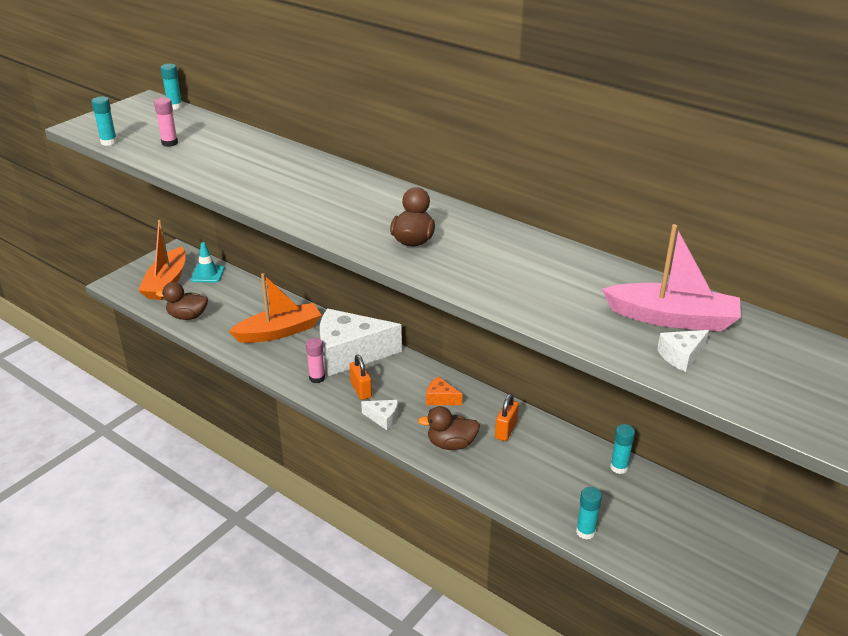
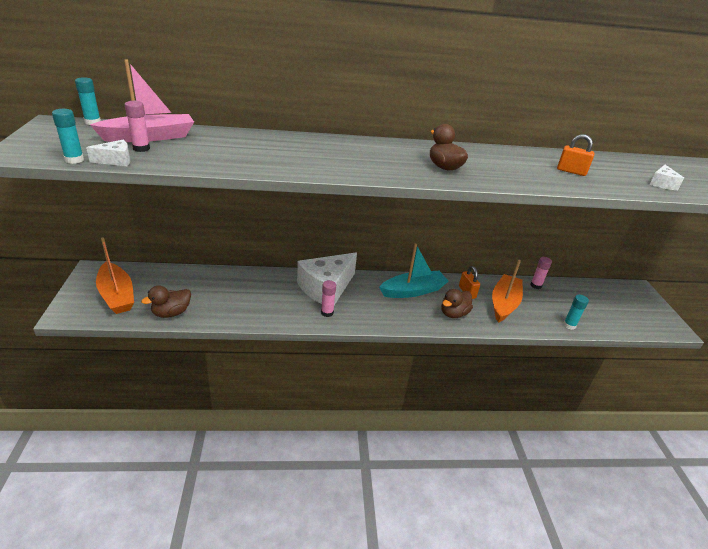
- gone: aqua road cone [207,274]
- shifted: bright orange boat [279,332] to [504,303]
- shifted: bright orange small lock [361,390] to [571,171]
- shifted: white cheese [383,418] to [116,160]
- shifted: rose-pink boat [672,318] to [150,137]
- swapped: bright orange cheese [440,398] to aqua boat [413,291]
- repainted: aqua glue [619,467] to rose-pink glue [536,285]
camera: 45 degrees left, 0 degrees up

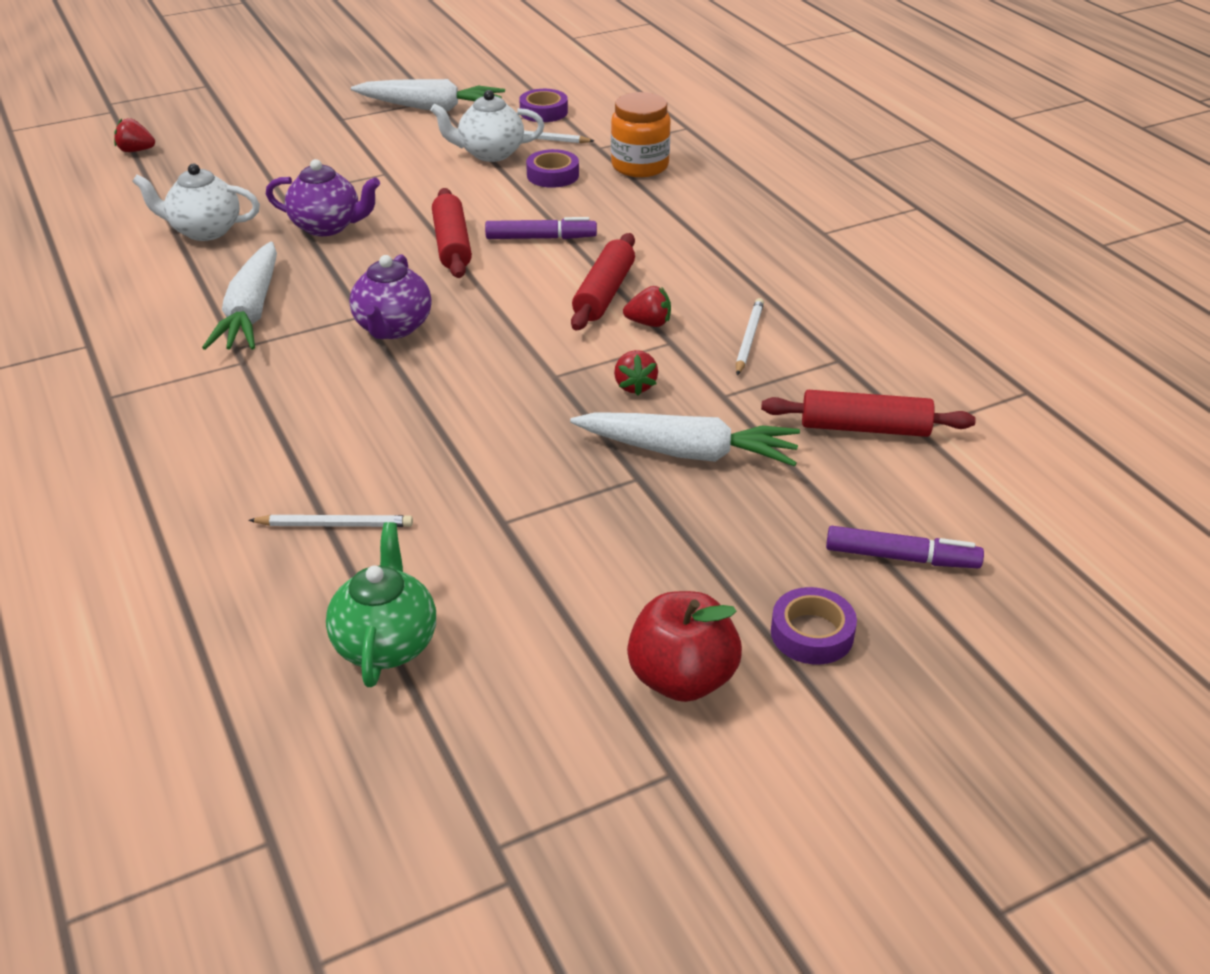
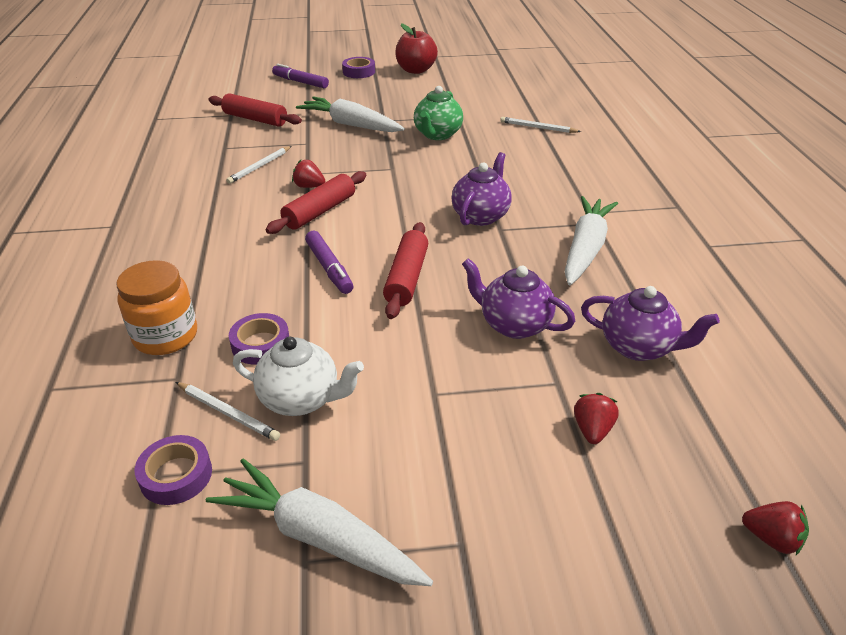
- shifted: green china teapot [386,644] to [437,134]
- shifted: crimson toy strawberry [635,386] to [592,430]
- repainted: white china teapot [205,231] to royal purple china teapot [638,347]
- rotated: royal purple marker pen [541,238] = [329,268] 135 degrees counterclockwise
camera: 160 degrees left, 0 degrees up

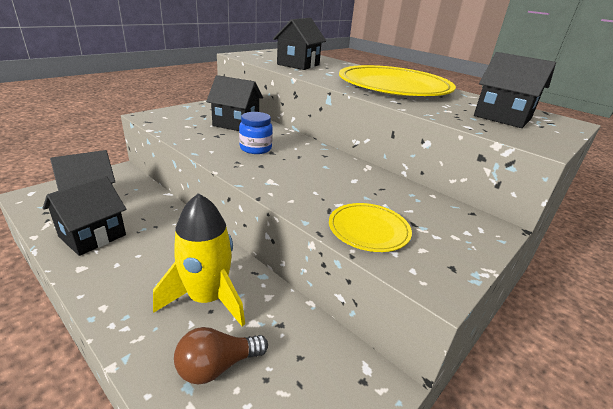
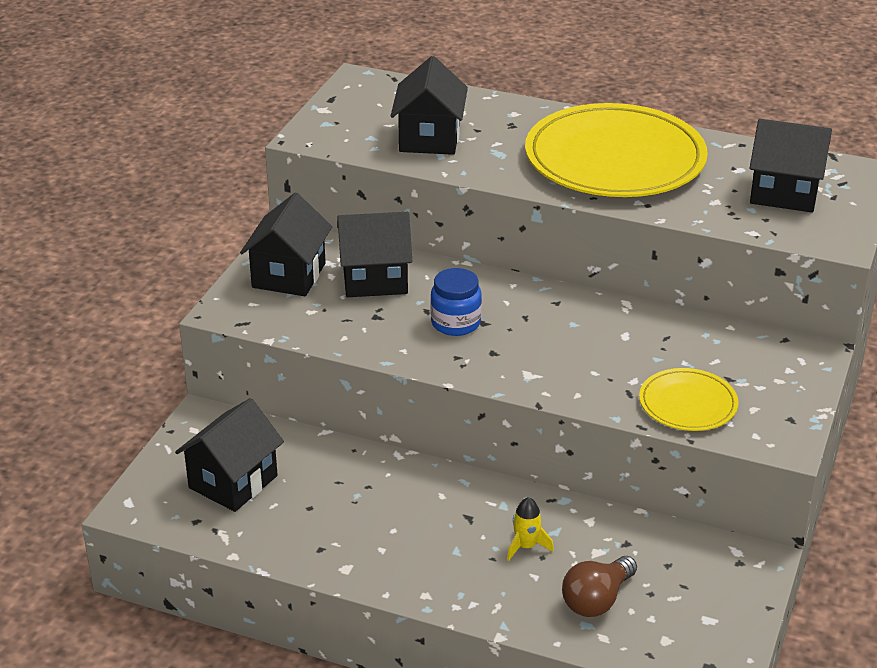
- shifted: jet-black house [92,236] to [289,275]
- scaled: bright yellow toy rocket [207,298] = [526,546] x0.43
camera: 20 degrees left, 5 degrees up

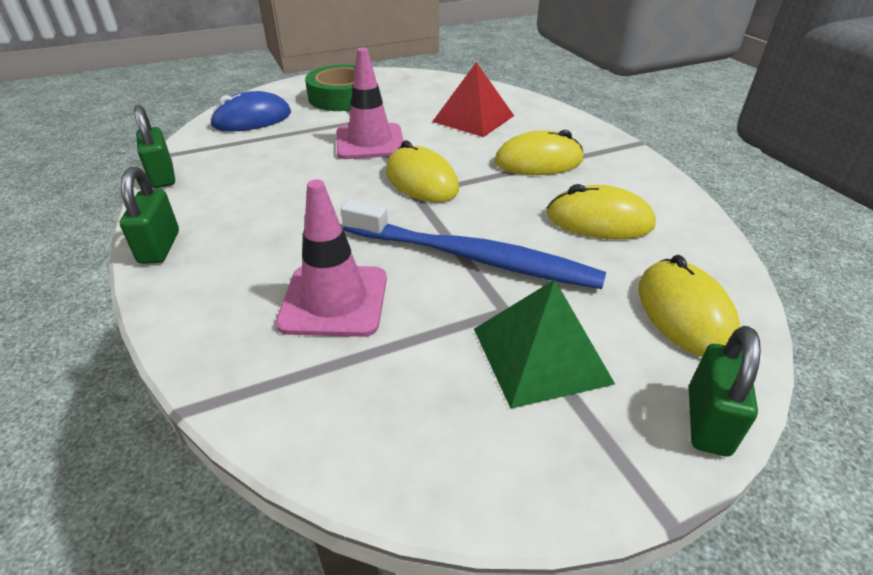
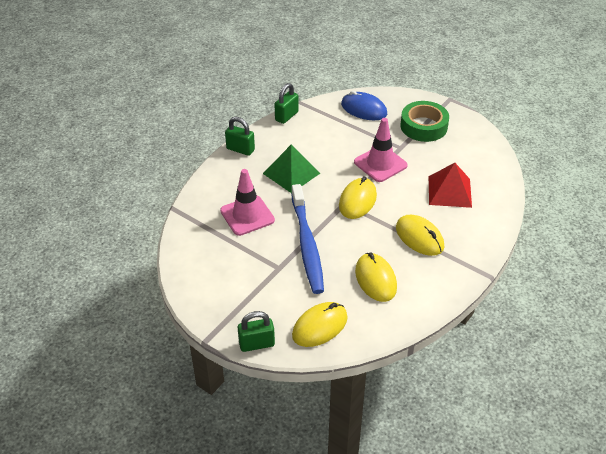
- shifted: green pyramid [540,355] to [291,173]
- rotated: green small lock [159,247] = [240,149] 60 degrees clockwise
camera: 60 degrees right, 5 degrees up

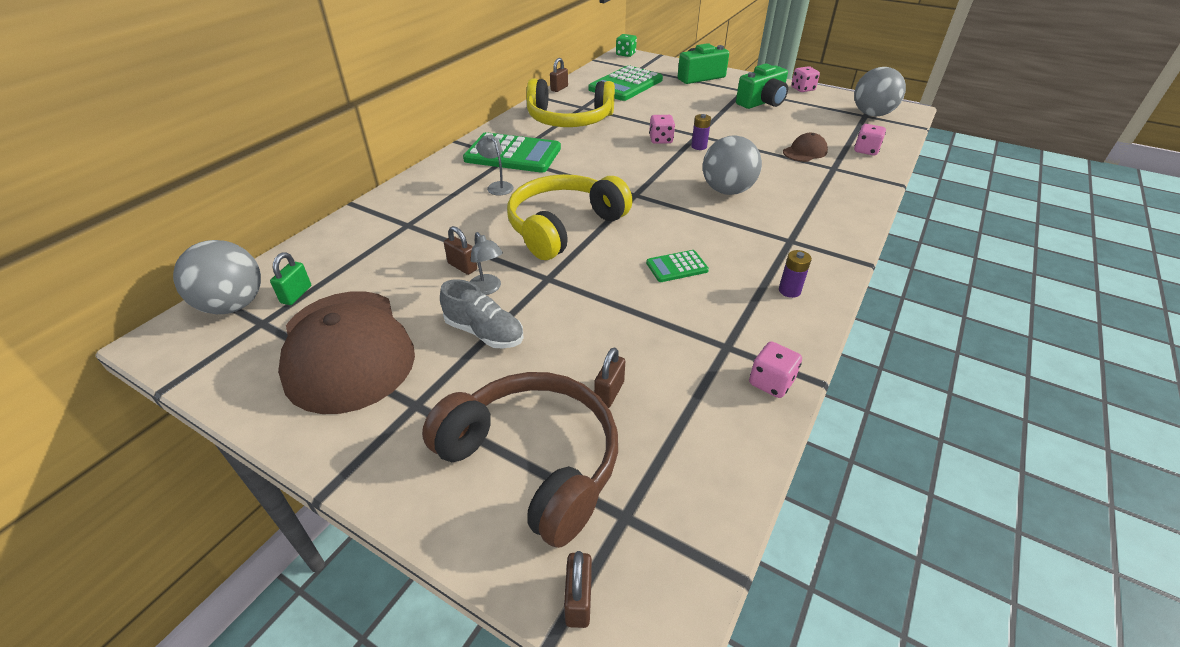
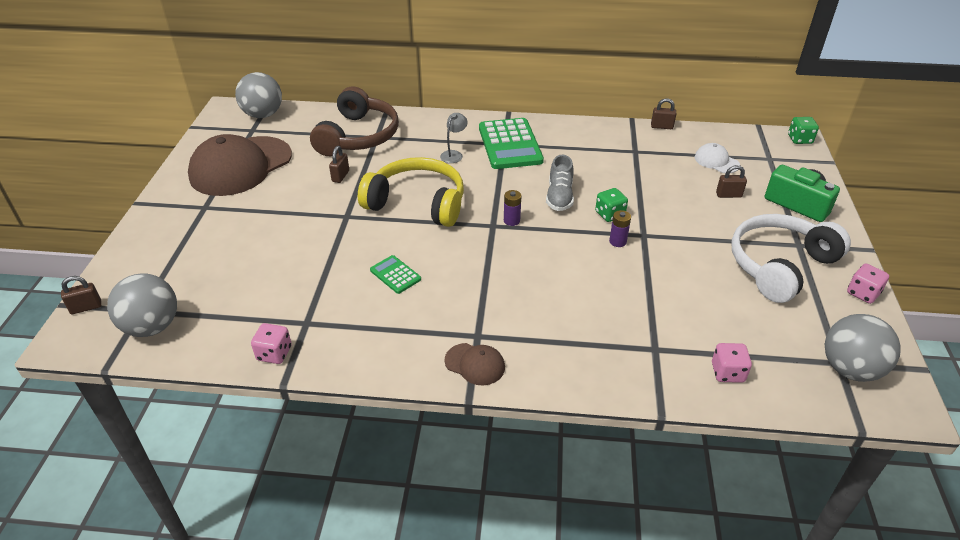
- gone: green small lock [296,294]
- gone: ash-grey reading lamp [487,289]
- gone: bright yellow headset [569,120]
- shifted: russet headset [534,461] to [358,136]
- shifted: ash-grey lace-up shoe [484,332] to [559,197]
- shifted: russet small lock [609,393] to [728,195]
- shifted: ash-grey ball [727,190] to [152,326]
- shifted: royal purple battery [789,291] to [511,220]
- shifted: russet baseball cap [805,152] to [475,364]
- swapped: green calculator [626,85] to white baseball cap [716,161]
- swapped: green camera [762,102] to white headset [779,265]
- repainted: rose-pink die [660,140] to green die [609,214]
camera: 65 degrees right, 0 degrees up

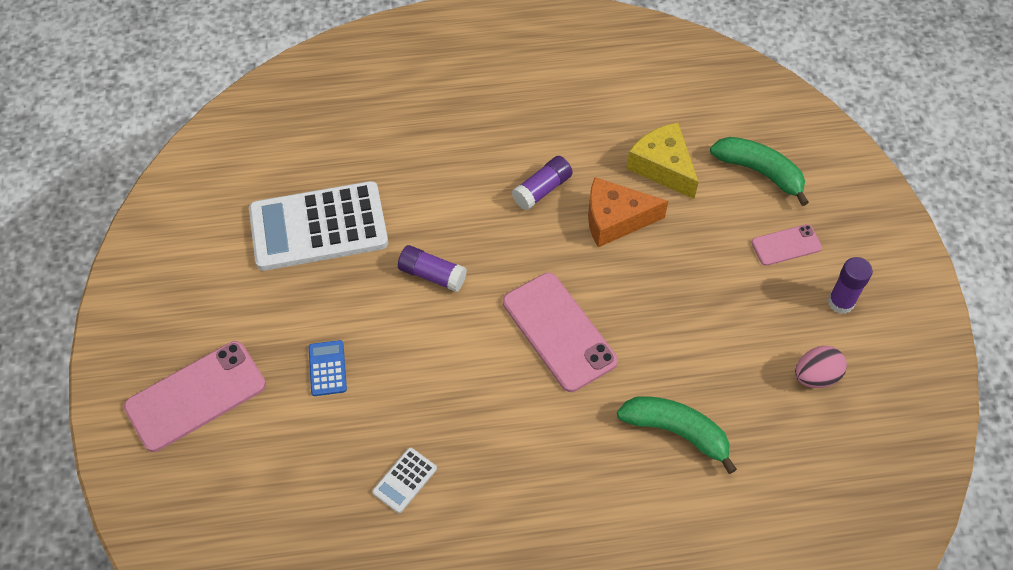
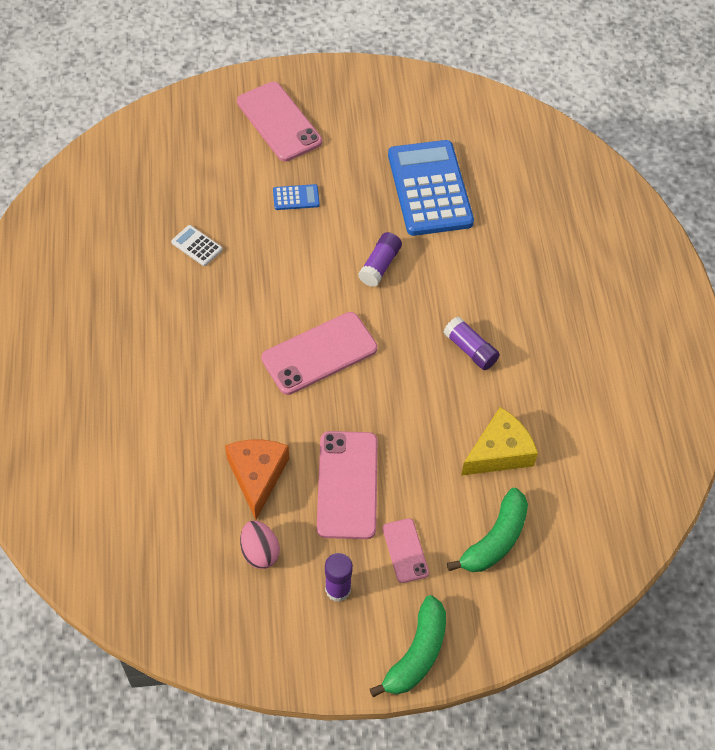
- new: rose-pink smartphone [347,485]
- shifted: bright orange cheese [615,219] to [257,476]
- shifted: green banana [676,432] to [417,654]
- repainted: white calculator [318,227] to royal blue calculator [430,189]
camera: 90 degrees right, 0 degrees up

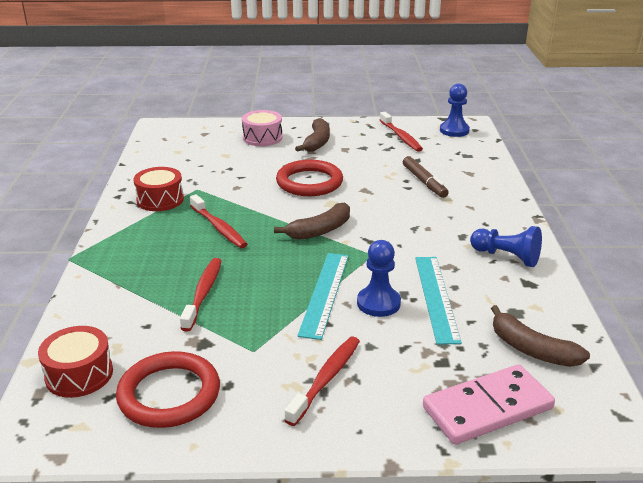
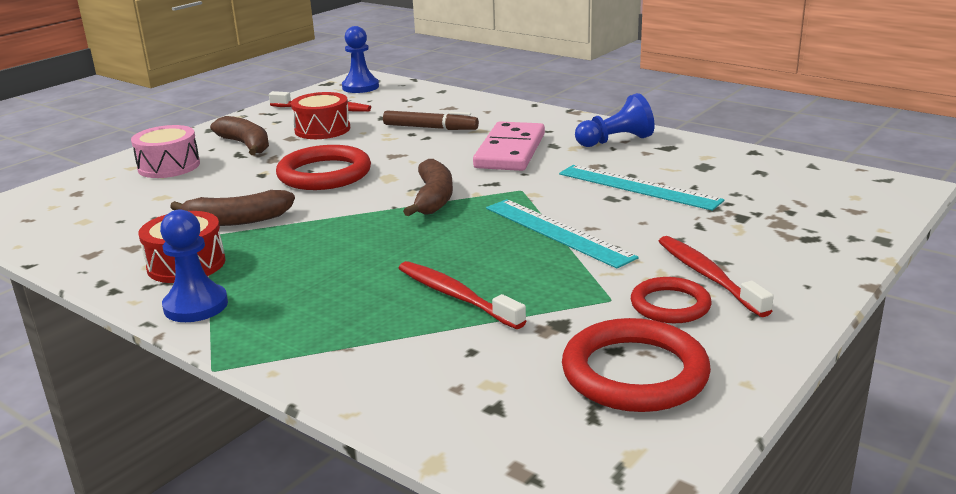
- gone: crimson toothbrush [219,228]
- new: crimson hoop [670,305]
- shifted: crimson drum [79,374] to [322,129]
- shifted: royal blue chess pawn [378,303] to [196,306]
- shifted: rose-pink domino [487,408] to [510,151]
- shifted: russet banana [531,349] to [237,220]
camera: 50 degrees left, 5 degrees down

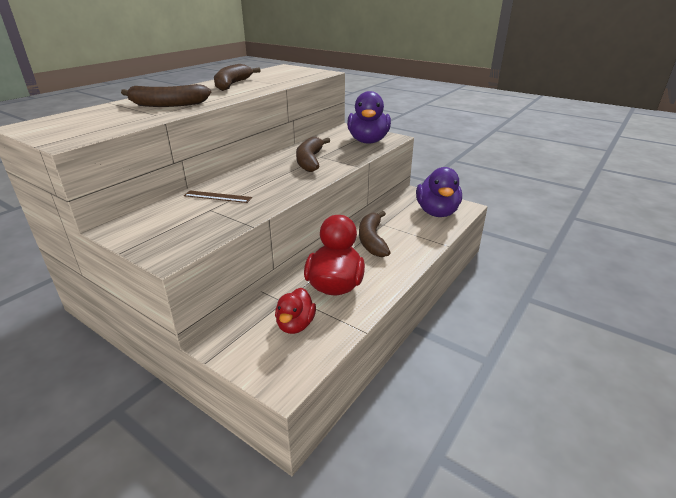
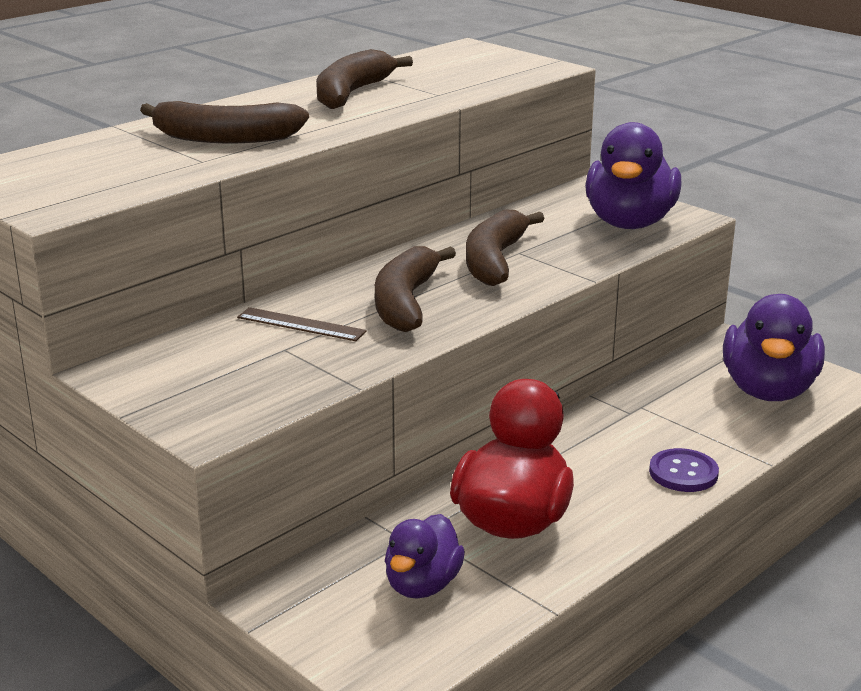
- new: royal purple sewing button [683,473]
- shifted: russet banana [372,240] to [405,302]
- repainted: crimson duck [295,325] to royal purple duck [422,585]
camera: 10 degrees right, 5 degrees down

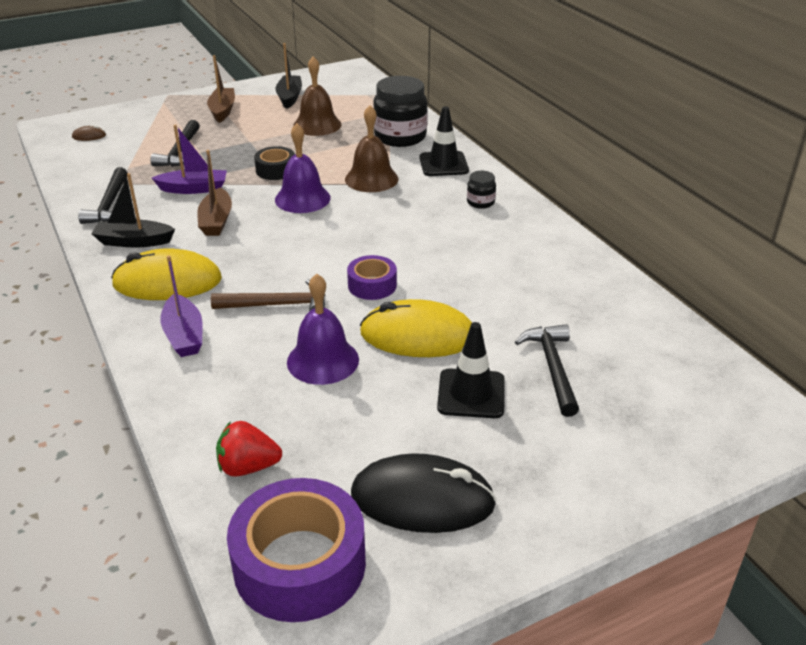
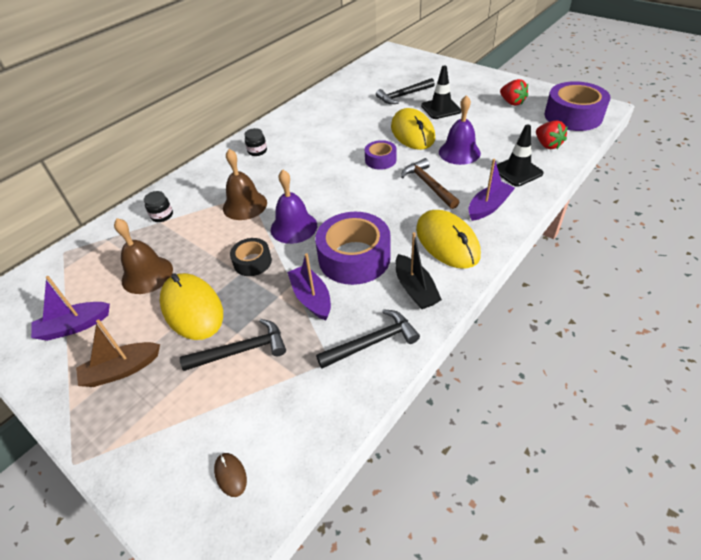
- new: bright yellow PC mouse [192,308]
- shifted: jet-black road cone [443,164] to [517,171]
- swapped: russet boat [216,221] to royal purple sticky tape [354,257]
- swapped: jet-black PC mouse [422,499] to crimson toy strawberry [512,102]
- repainted: jet-black boat [289,97] to royal purple boat [74,326]
- scaled: jet-black jam jar [400,137] = [162,216] x0.47
camera: 110 degrees left, 10 degrees up

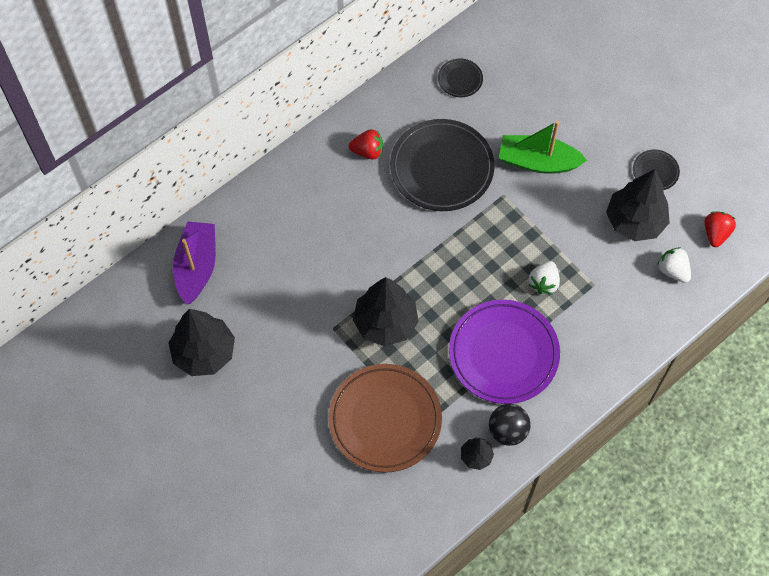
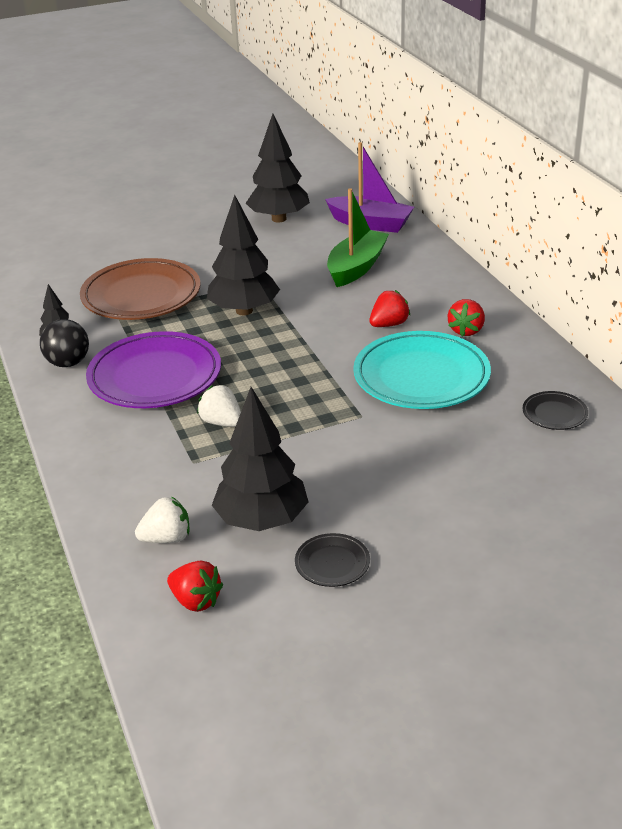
- new: crimson toy strawberry [389,324]
- shifted: green boat [537,162] to [356,267]
- repainted: jet-black dinner plate [441,168] to aqua dinner plate [421,377]
camera: 110 degrees right, 30 degrees down

